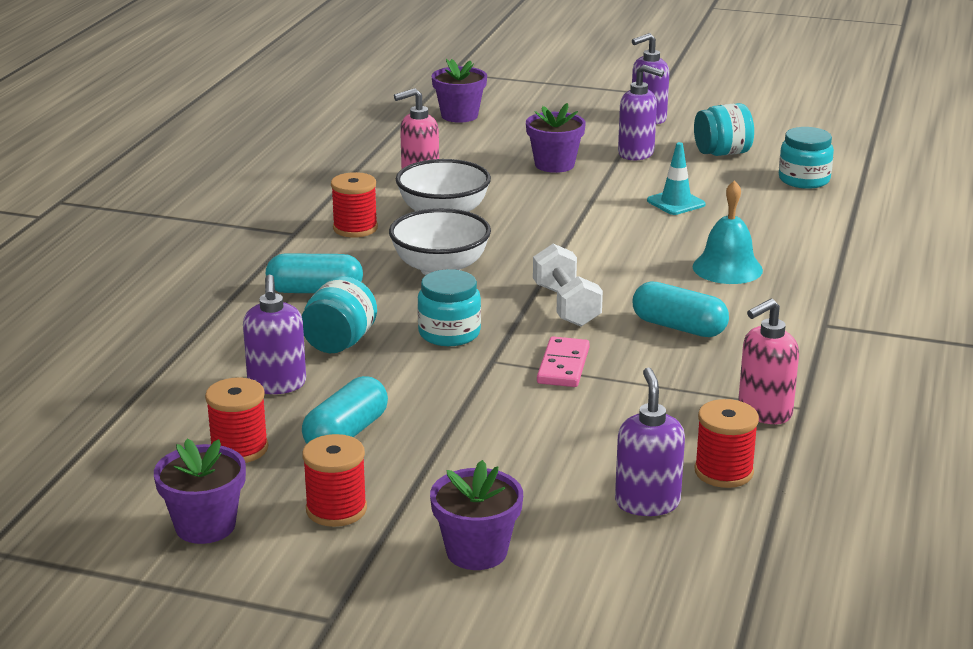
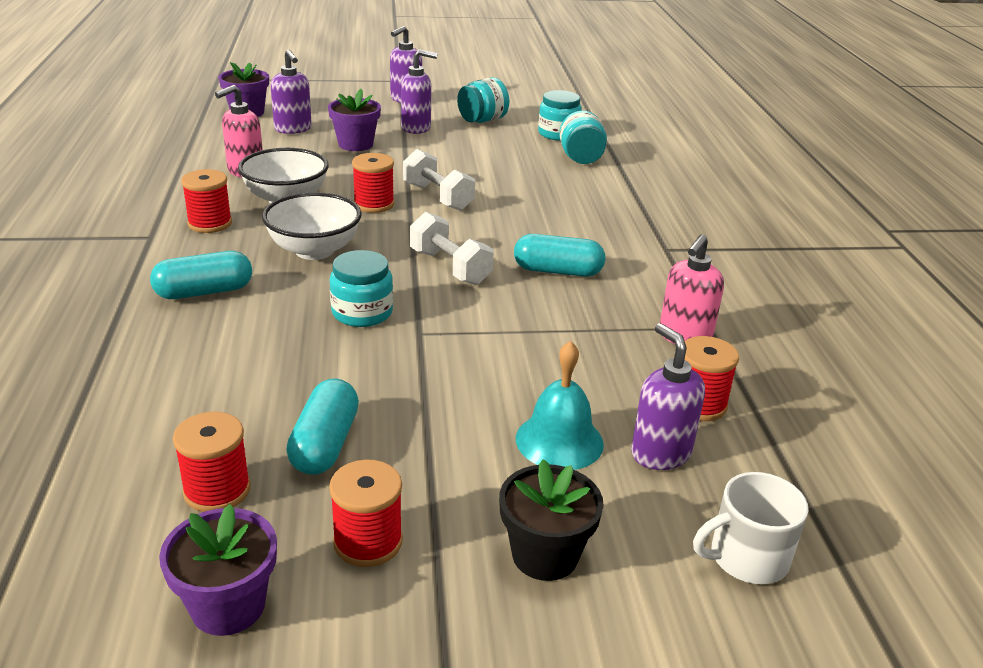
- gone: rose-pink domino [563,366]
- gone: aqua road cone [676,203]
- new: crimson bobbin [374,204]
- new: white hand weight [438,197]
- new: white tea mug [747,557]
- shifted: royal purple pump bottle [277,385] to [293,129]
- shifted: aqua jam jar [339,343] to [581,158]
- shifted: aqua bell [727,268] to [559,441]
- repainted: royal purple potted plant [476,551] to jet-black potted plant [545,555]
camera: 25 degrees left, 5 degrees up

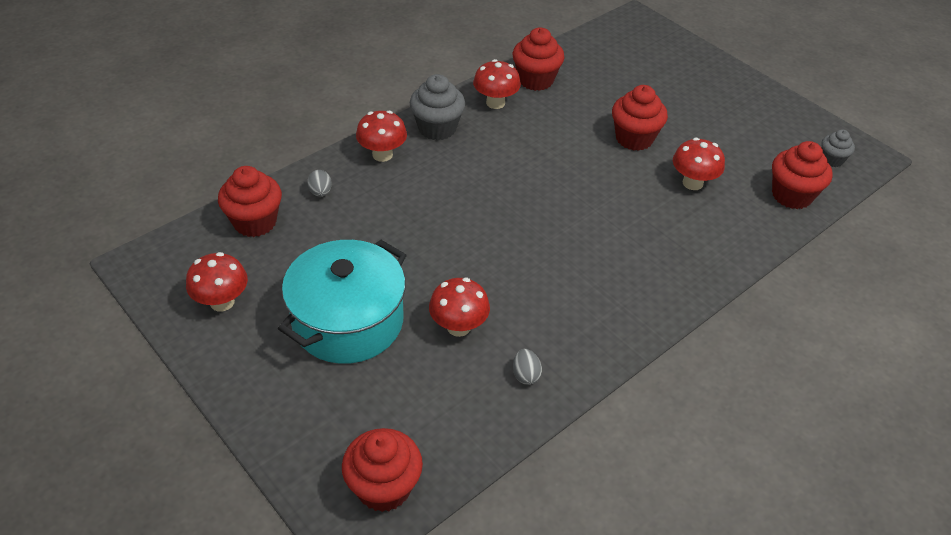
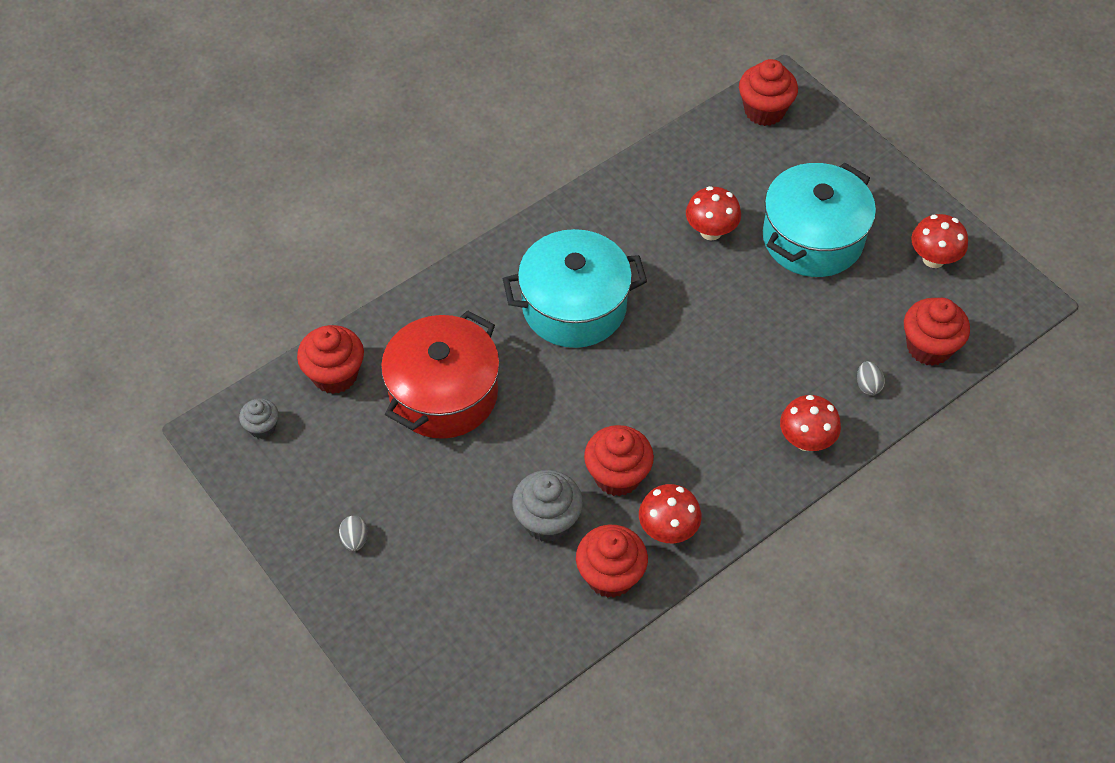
- new: aqua stockpot [574,306]
- shifted: ash-grey cupcake [437,128] to [547,521]
- shifted: ash-grey toy egg [525,375] to [355,539]
- shifted: crimson cupcake [634,138] to [617,475]
- swapped: crimson fungus [692,183] to crimson stockpot [443,394]
camera: 175 degrees left, 10 degrees up

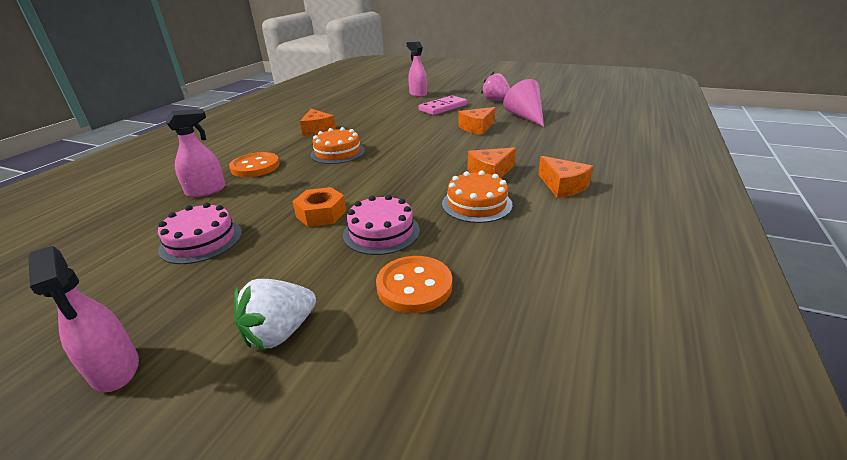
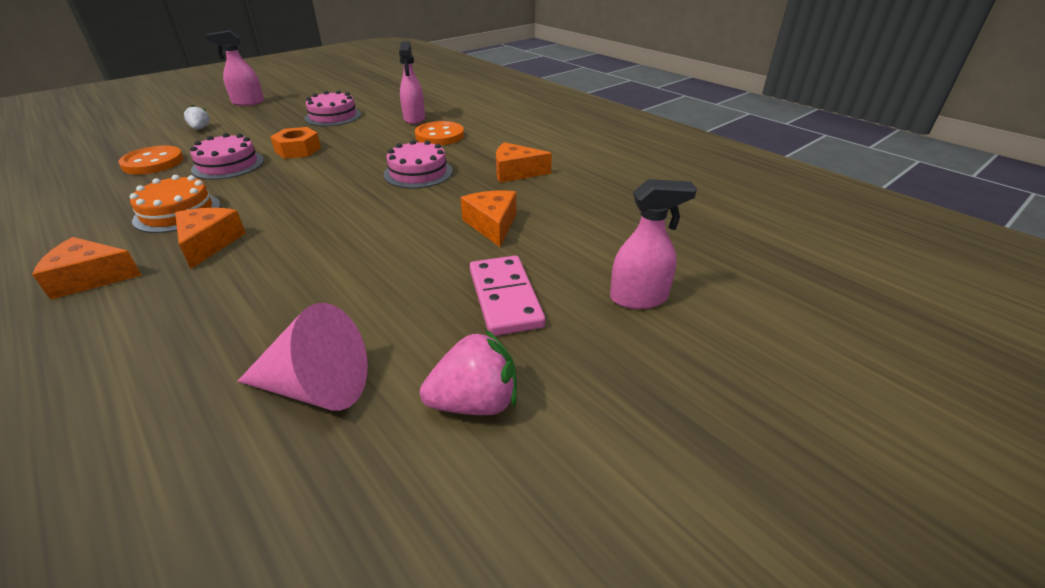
- shifted: bright orange cheese [477,128] to [492,225]
- repainted: bright orange gateau [337,152] to rose-pink gateau [418,173]
- scaled: white toy strawberry [280,332] = [200,128] x0.58
camera: 115 degrees right, 5 degrees up

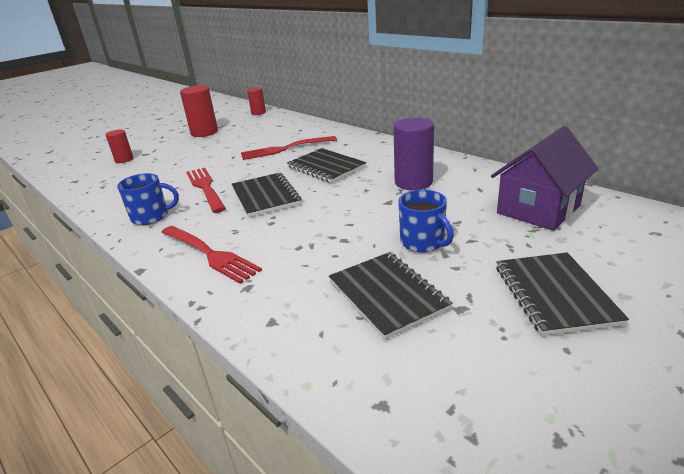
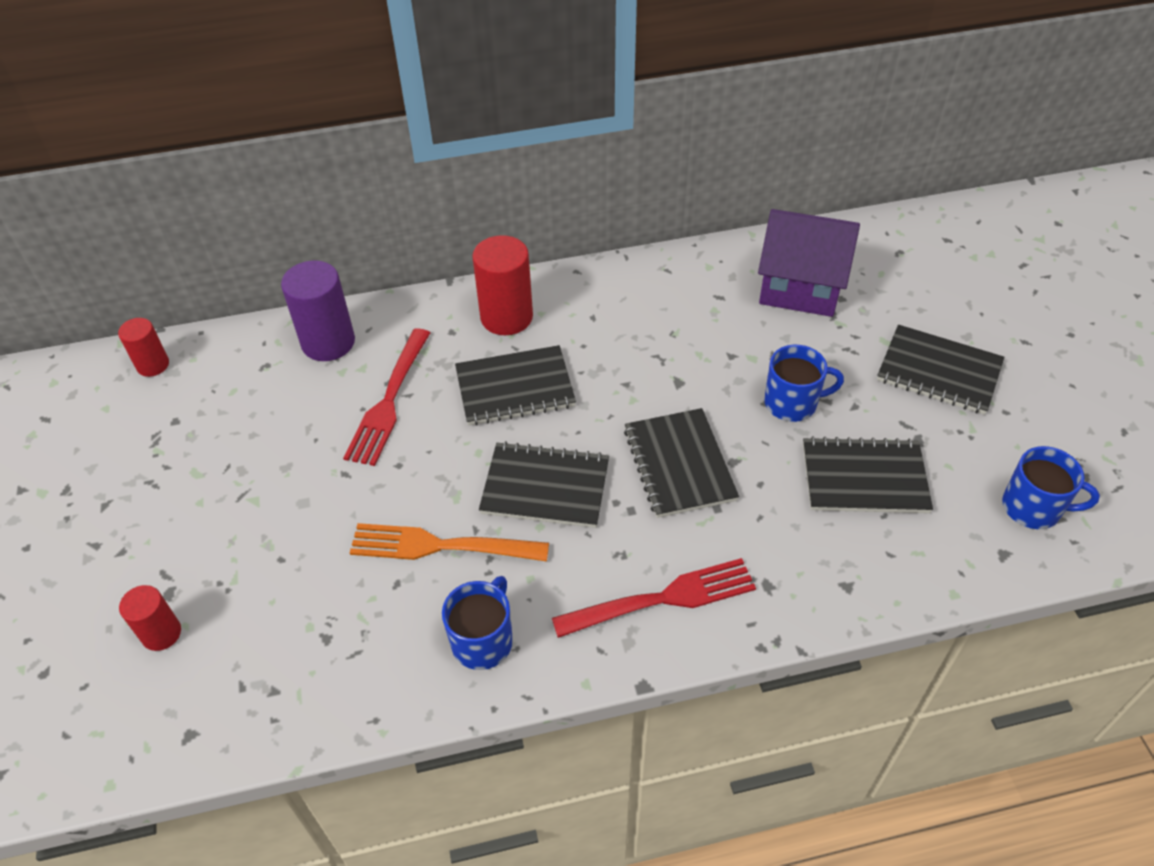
- new: jet-black notepad [679,464]
- new: royal blue tea mug [1033,508]
- shifted: crimson cylinder shape [204,132] to [506,317]
- shifted: royal purple cylinder shape [413,182] to [328,342]
- repainted: crimson dinner fork [206,188] to bright orange dinner fork [442,546]
- rotated: royal purple house [538,209] = [800,287] 60 degrees counterclockwise
camera: 60 degrees left, 20 degrees up

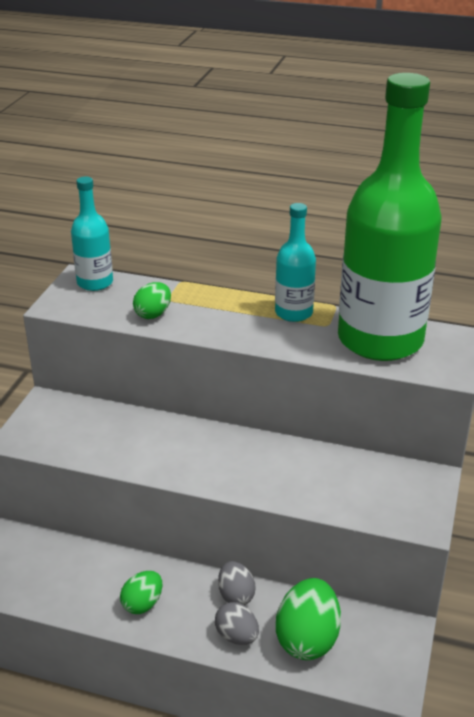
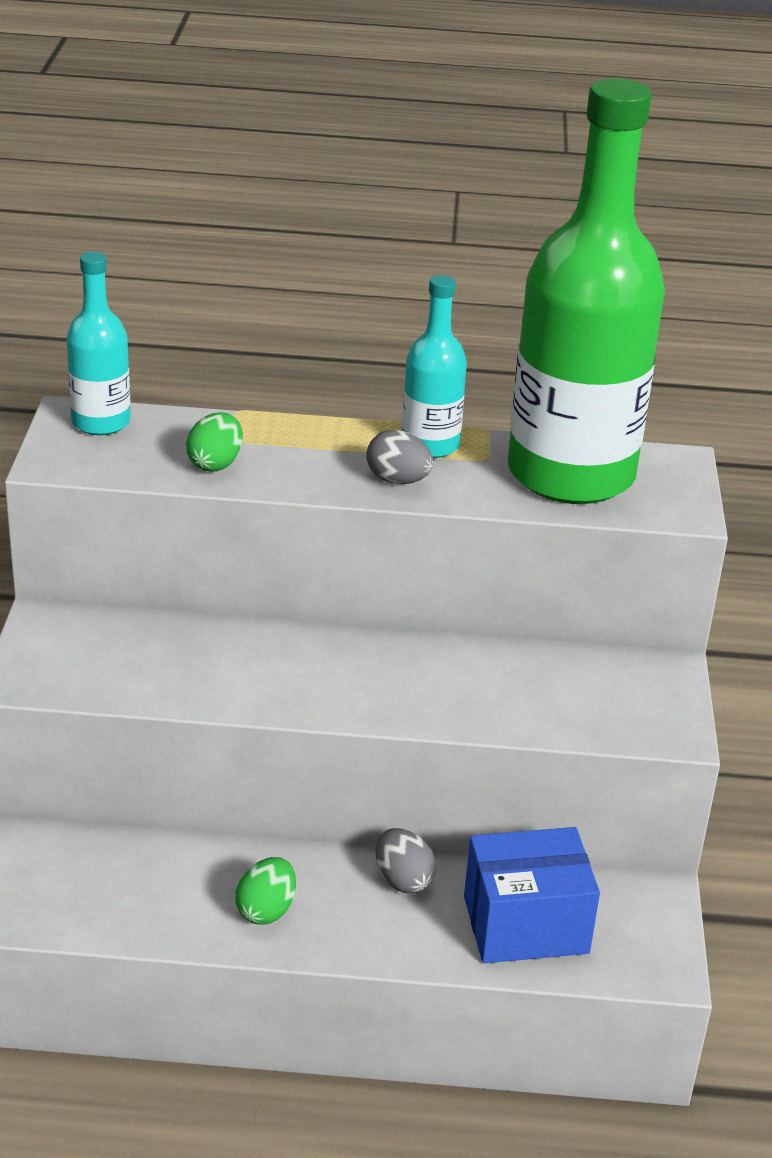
- shifted: ash-grey toy egg [237,636] to [398,480]
- swapped: green toy egg [307,639] to royal blue box [525,925]
camera: 15 degrees left, 0 degrees up

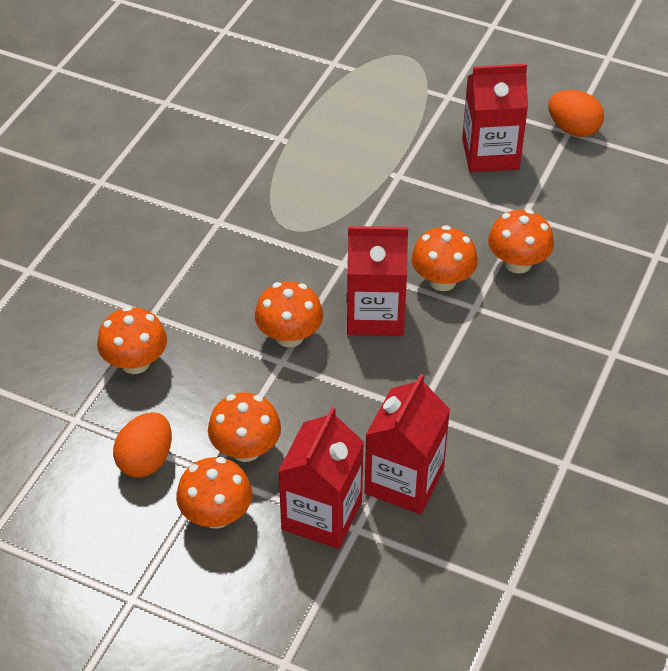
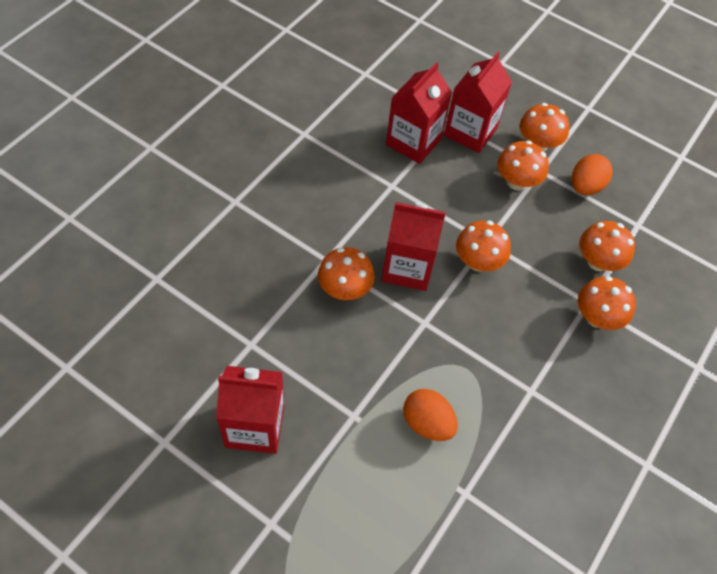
- shifted: bright orange fungus [518,263] to [597,317]
- shifted: bright orange toy egg [573,129] to [427,423]
camera: 175 degrees left, 10 degrees up

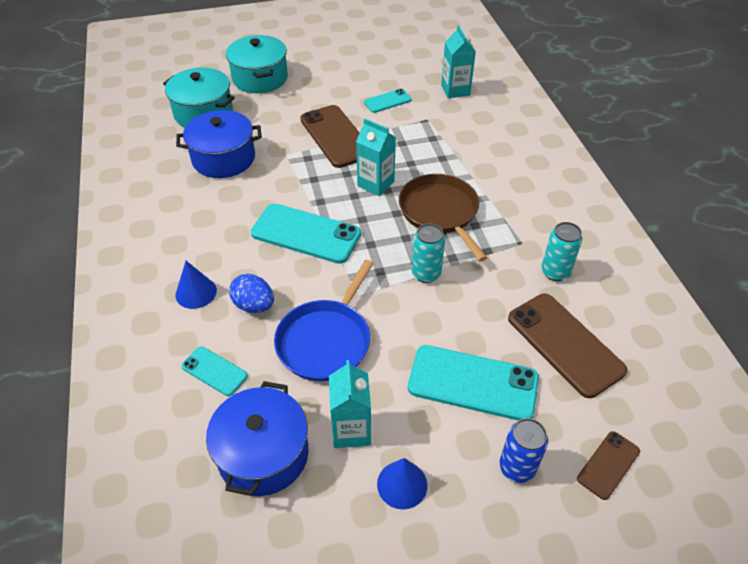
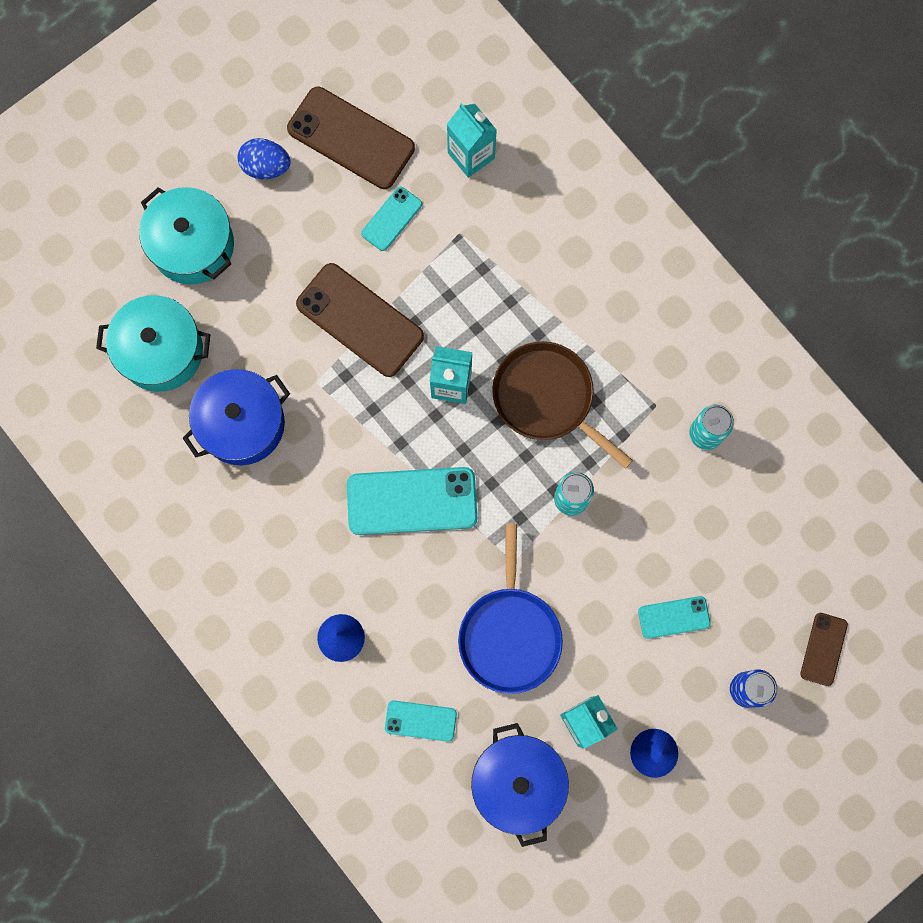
- shifted: royal blue toy egg [254,305] to [266,166]
- shifted: russet smartphone [565,344] to [351,138]
- scaled: aqua smartphone [473,383] = [674,617] x0.53
camera: 25 degrees left, 30 degrees up

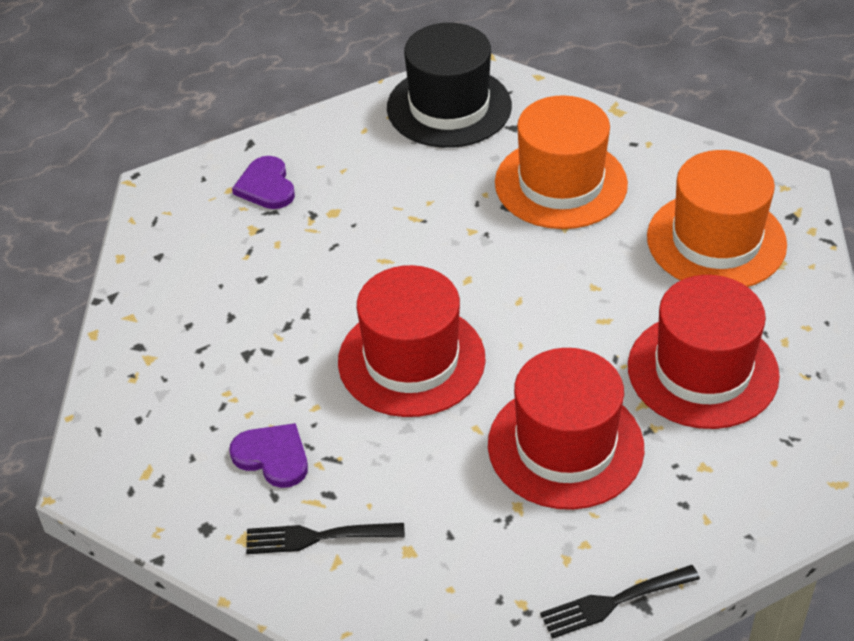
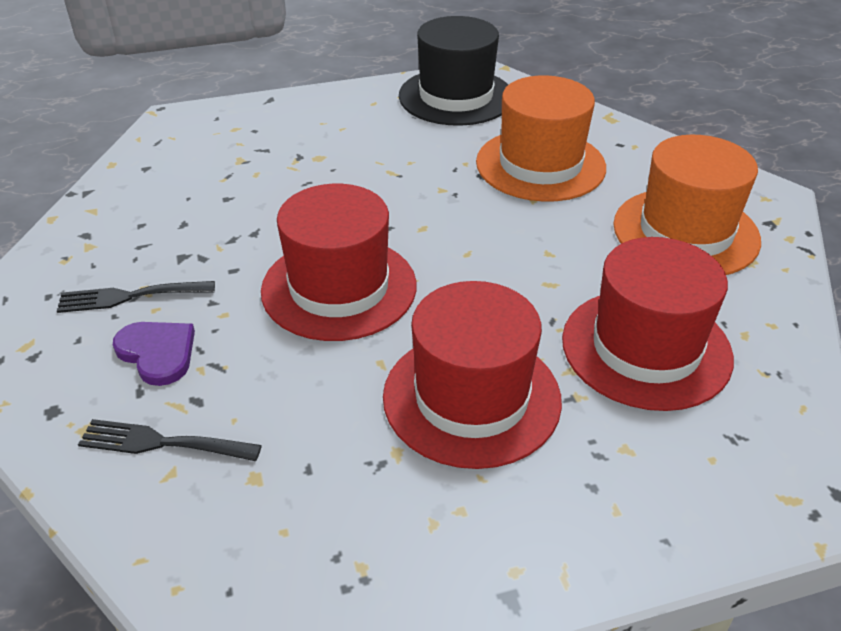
- gone: royal purple heart shape [266,186]
- shifted: jet-black dinner fork [614,602] to [130,296]
camera: 10 degrees right, 5 degrees down

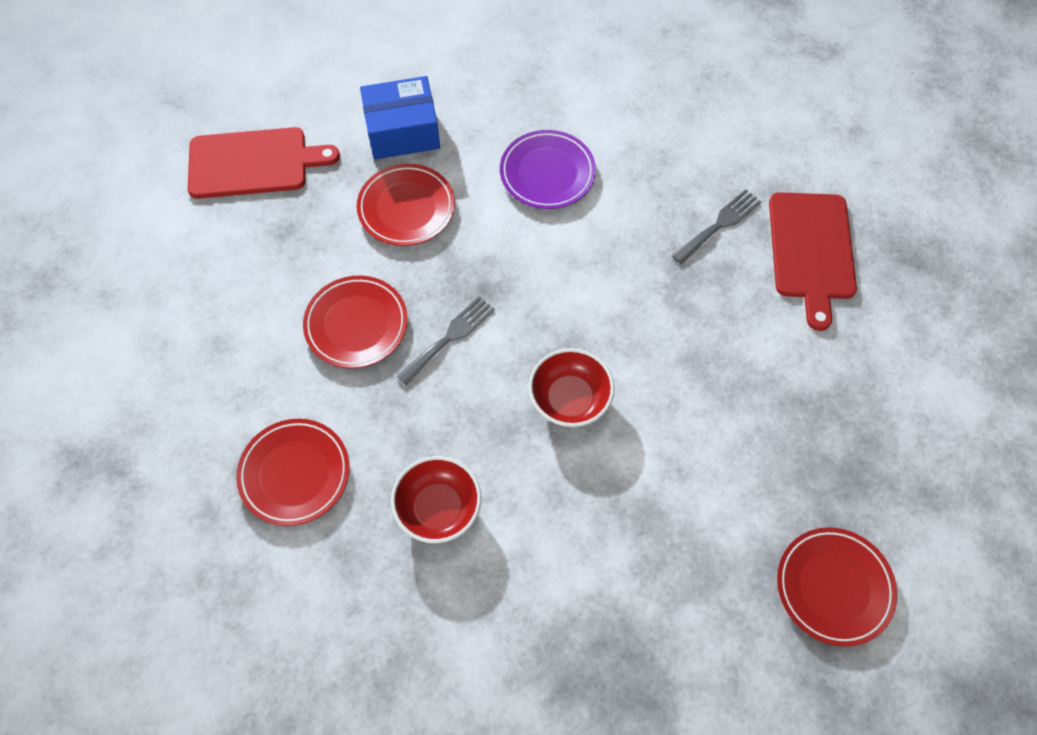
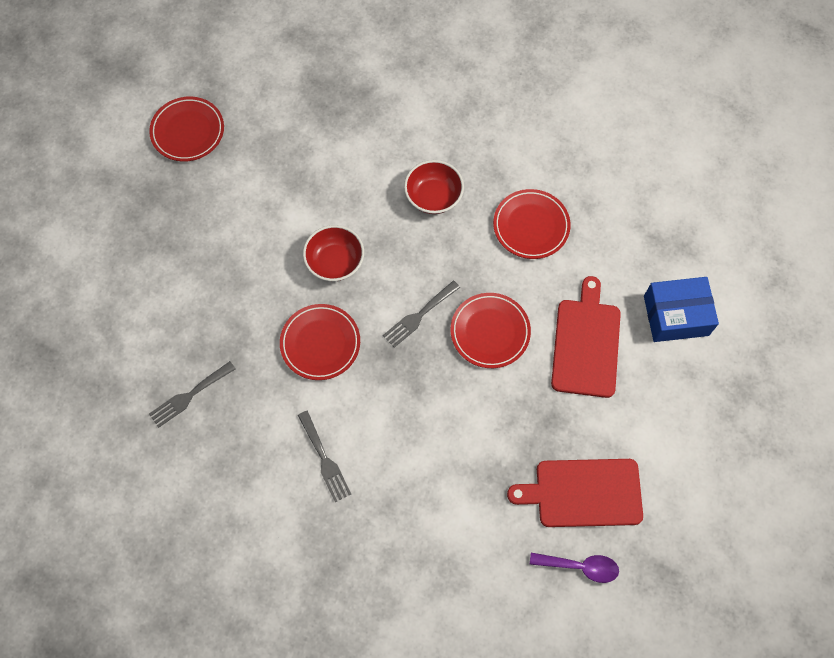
- new: royal purple teaspoon [580,566]
- shifted: crimson dinner plate [406,208] to [320,343]
- shifted: royal blue box [402,131] to [676,315]
- shifted: crimson chopping board [811,251] to [586,343]
- swapped: royal purple dinner plate [547,173] to ash-grey dinner fork [324,459]
camera: 175 degrees left, 5 degrees up

